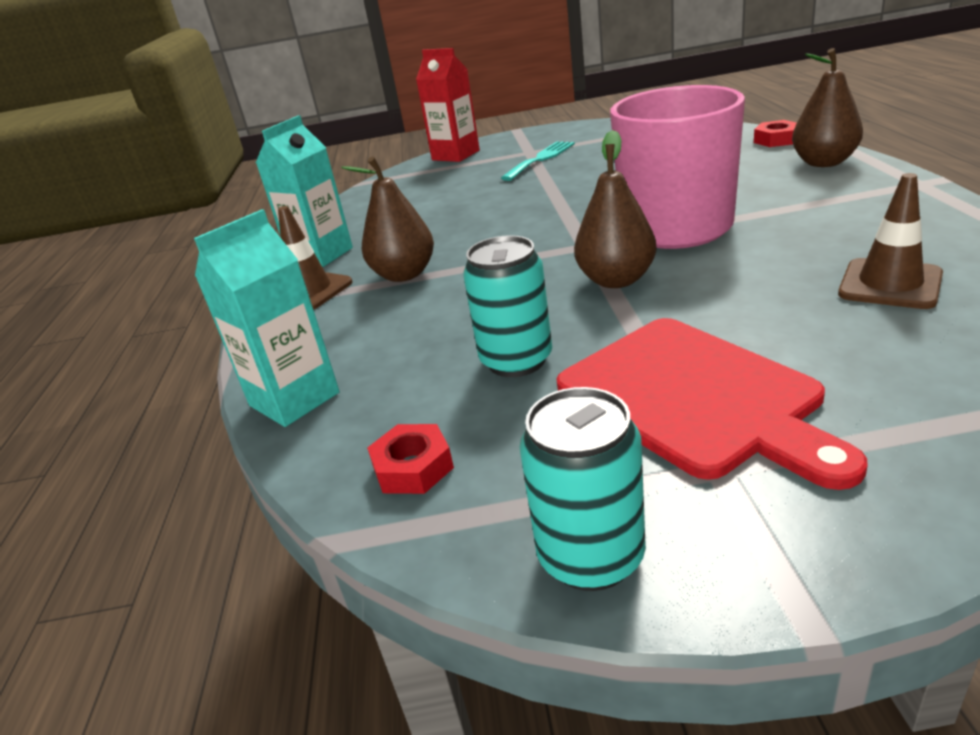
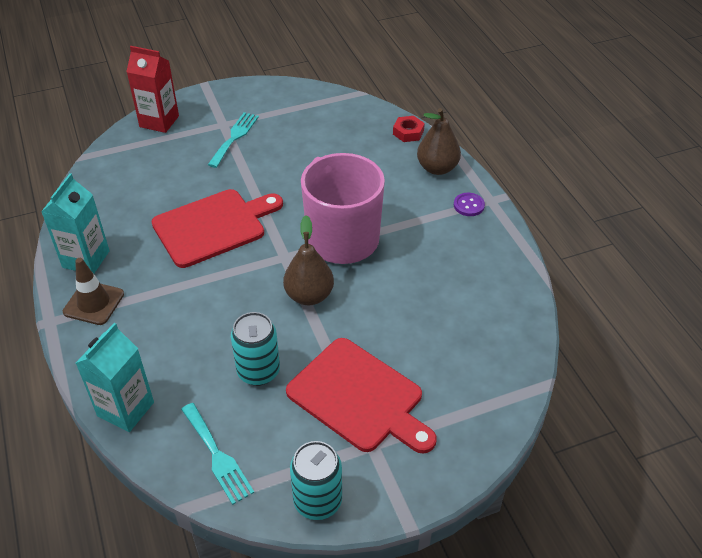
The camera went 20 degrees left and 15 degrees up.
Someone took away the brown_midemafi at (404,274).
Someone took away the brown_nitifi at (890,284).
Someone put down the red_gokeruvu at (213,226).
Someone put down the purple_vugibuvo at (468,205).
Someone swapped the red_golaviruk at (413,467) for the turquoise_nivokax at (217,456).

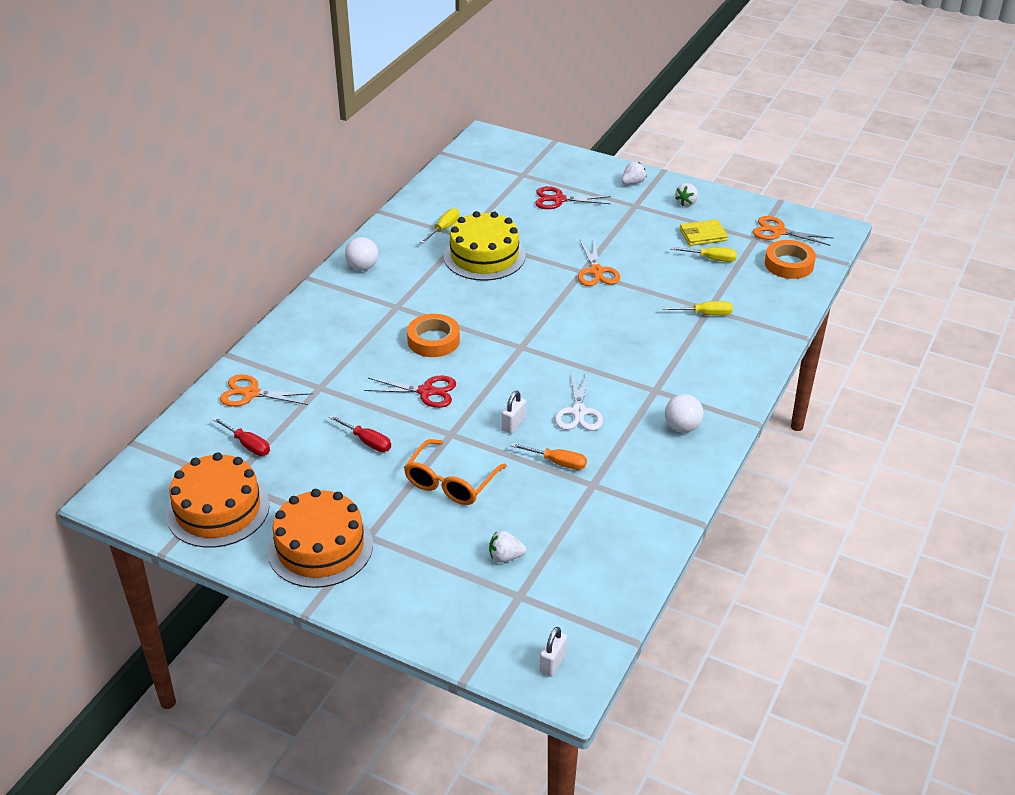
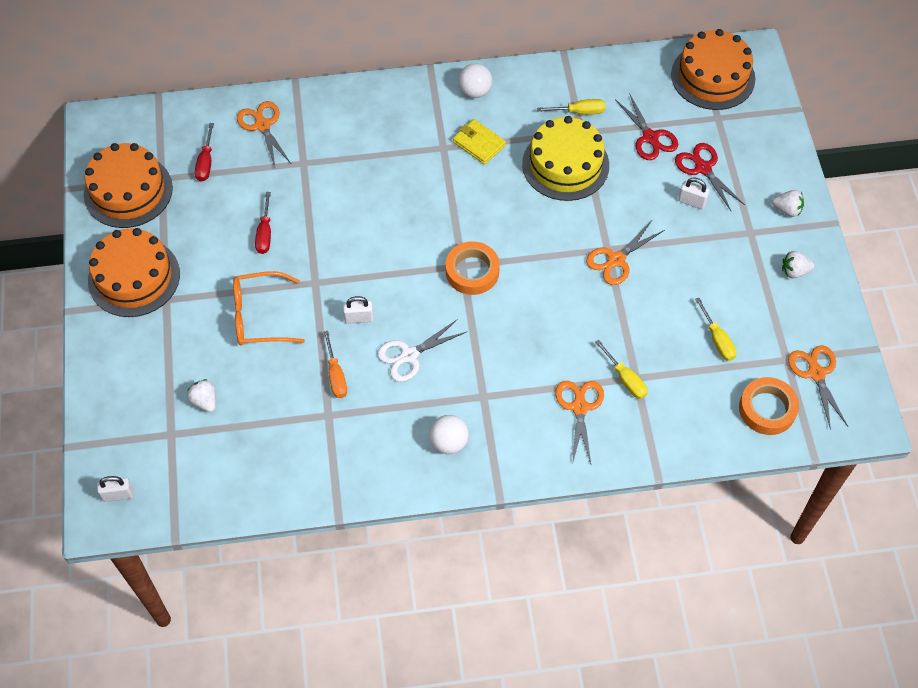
The camera went 55 degrees right and 20 degrees up.
Someone put down the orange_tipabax at (579,407).
Someone put down the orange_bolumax at (713,76).
Someone put down the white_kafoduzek at (692,202).
Someone carried the red_tipabax from (426,392) to (650,137).
Someone carried the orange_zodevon from (433,340) to (472,271).
Someone carried the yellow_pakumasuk from (703,235) to (479,143).

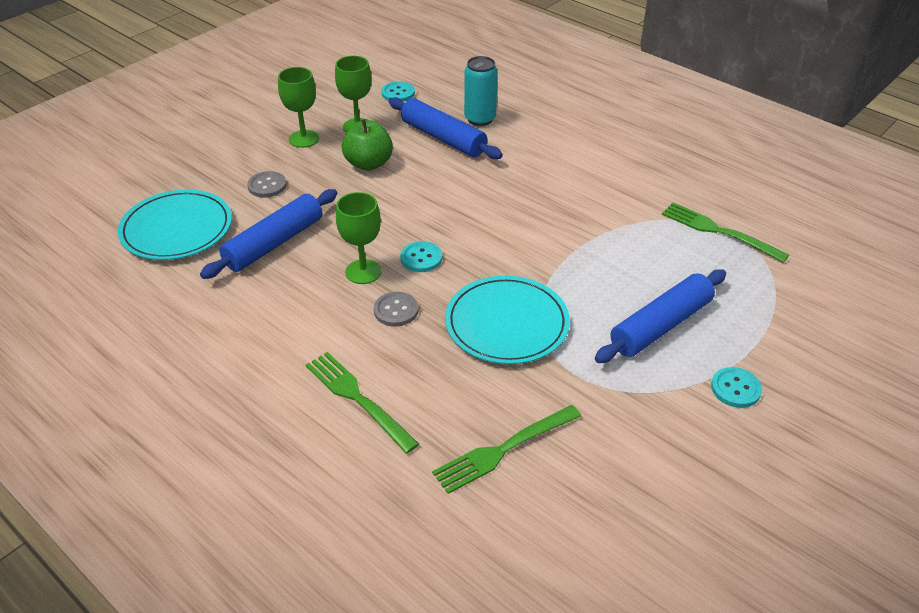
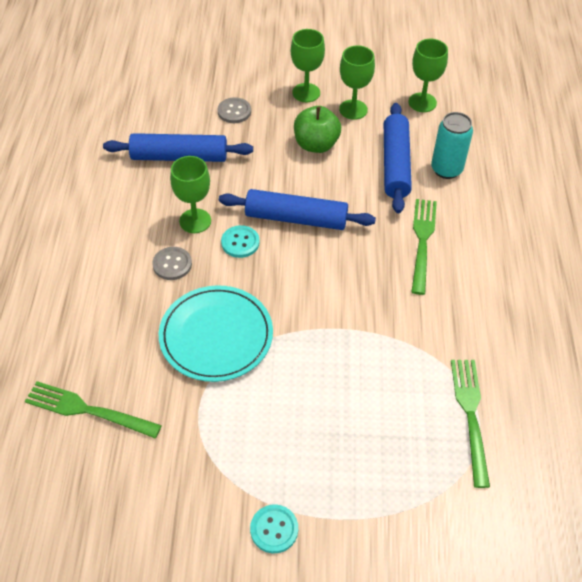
The camera went 50 degrees right and 10 degrees up.
Someone took away the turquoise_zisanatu at (177,229).
Someone carried the green_nivokax from (358,399) to (422,241).
Someone carried the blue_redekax from (661,326) to (296,218).
Someone swapped the turquoise_vugibuvo at (398,93) for the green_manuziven at (422,102).

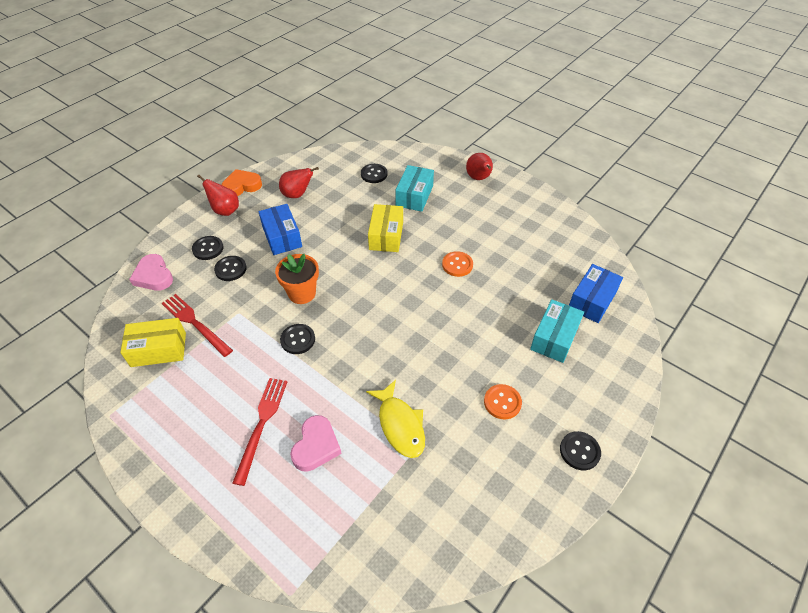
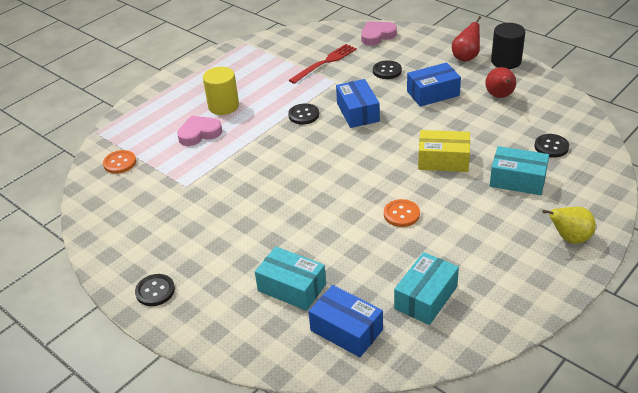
The camera went 95 degrees right and 10 degrees down.
Someone took away the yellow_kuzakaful at (158,349).
Someone took away the black_vugibuvo at (208,249).
Someone took away the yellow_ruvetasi at (400,425).
Someone put down the turquoise_kuzakaful at (426,297).
Someone carried the orange_vugibuvo from (502,402) to (120,163).
Someone swapped the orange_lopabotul at (242,186) for the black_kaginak at (506,61).
Someone swapped the red_nivokax at (261,424) for the yellow_kaginak at (223,106).
Someone swapped the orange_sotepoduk at (302,293) for the blue_kuzakaful at (358,112).
Someone repainted the red_midemafi at (479,178), which became the yellow_midemafi at (569,238).
Someone rotated the pink_lopabotul at (316,446) by 135 degrees clockwise.

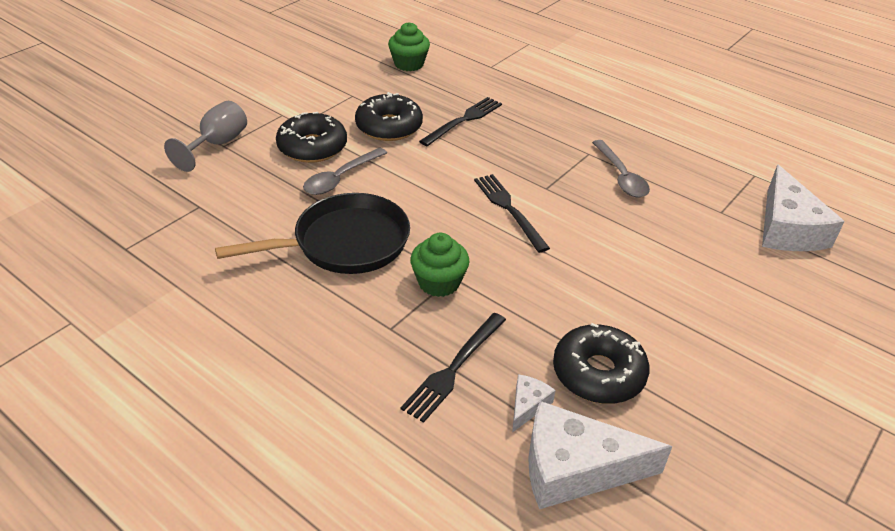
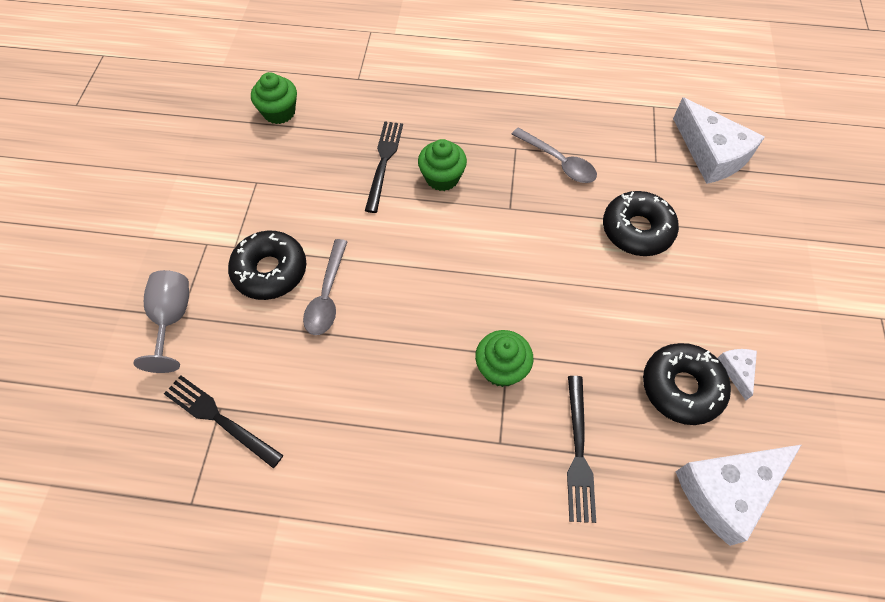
The camera went 30 degrees left and 20 degrees up.
Someone took away the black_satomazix at (344,243).
Someone put down the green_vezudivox at (442,177).
Someone carried the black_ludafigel from (389,127) to (637,230).
Someone carried the black_nivokax from (509,209) to (219,418).
Someone carried the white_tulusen from (527,405) to (736,370).

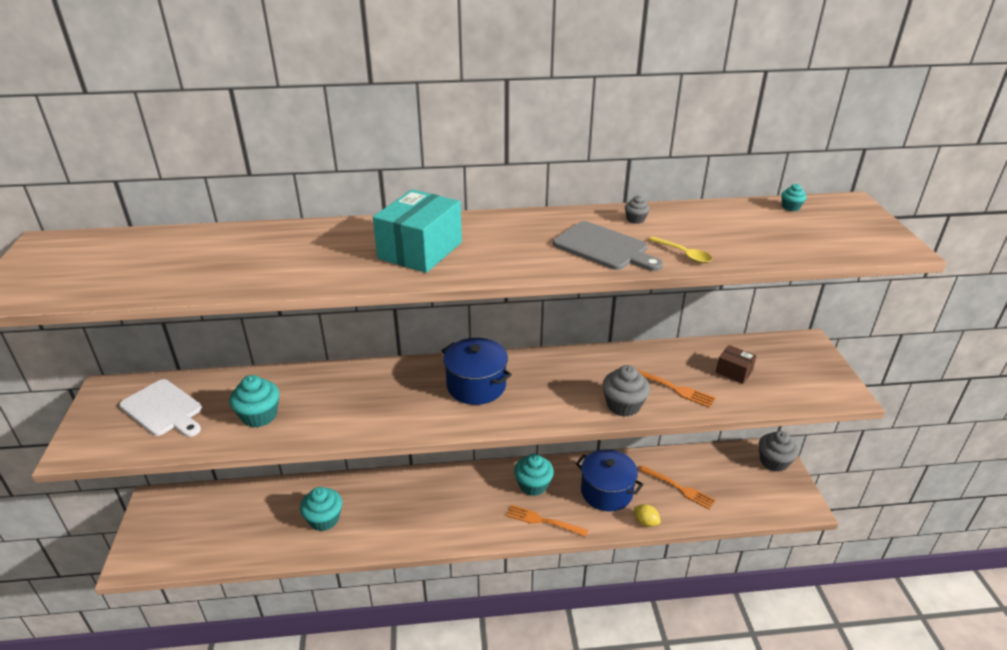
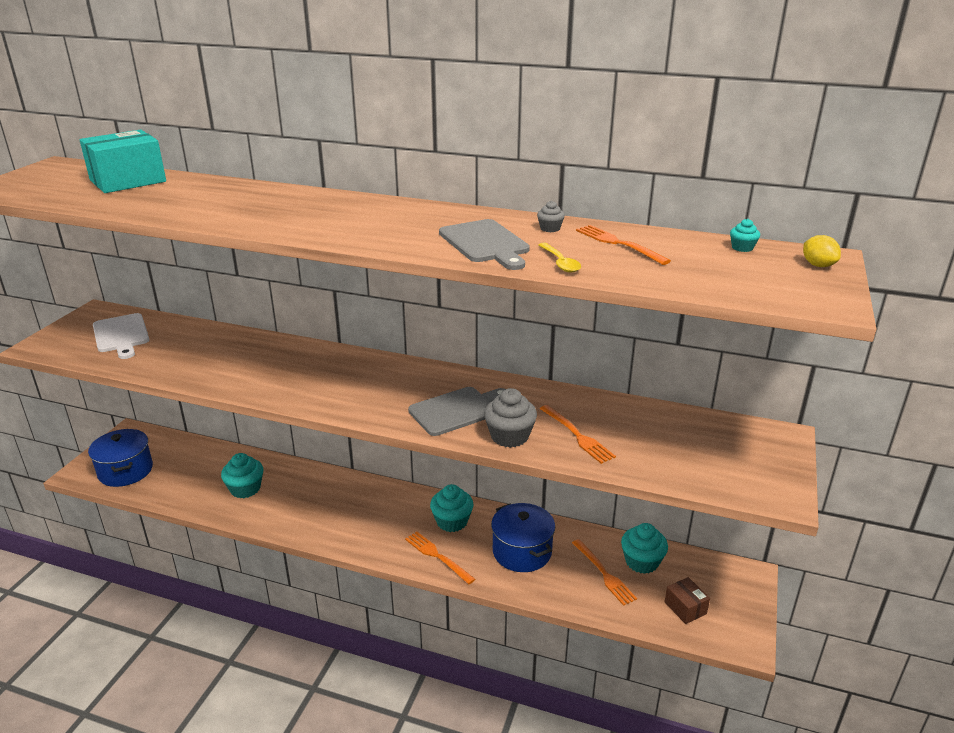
The camera went 25 degrees right and 5 degrees down.
Someone took away the grey_vezudivox at (773,462).
Someone put down the grey_gokeruvu at (457,410).
Someone put down the orange_nivokax at (617,243).
Someone carried the turquoise_vezudivox from (259,415) to (641,562).
Someone carried the turquoise_kuzakaful from (420,250) to (128,181).
Someone carried the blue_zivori from (476,386) to (125,471).
Someone carried the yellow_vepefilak from (645,522) to (818,265).
Someone carried the brown_kuzakaful from (734,372) to (685,608).

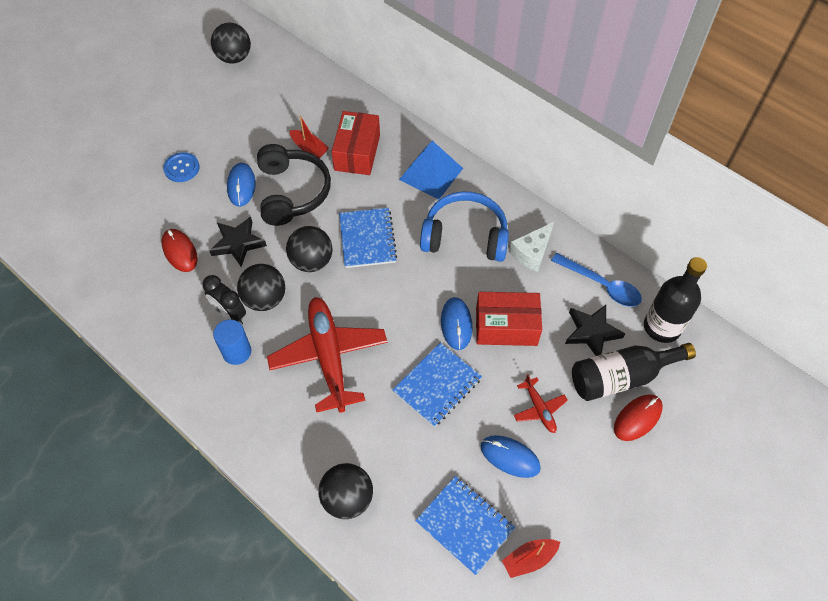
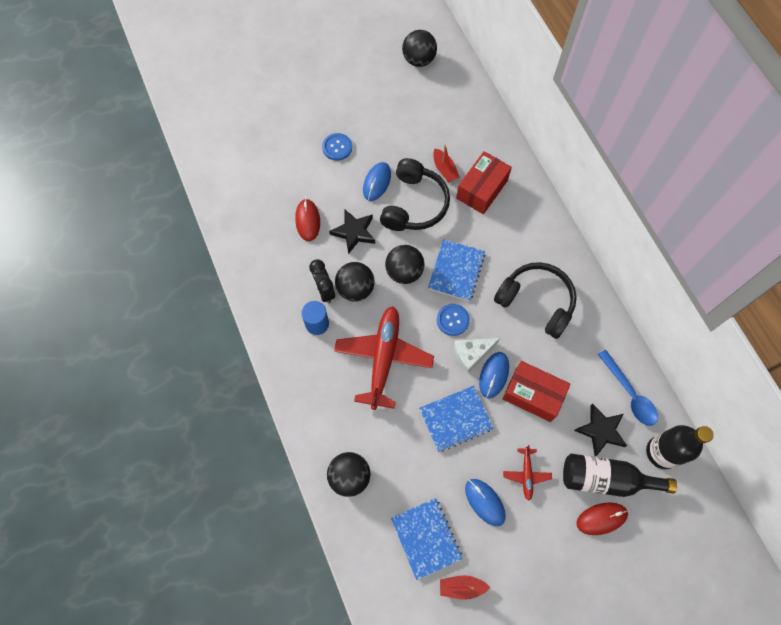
The camera went 25 degrees right and 10 degrees up.
Someone took away the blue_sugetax at (431,173).
Someone put down the blue_vugibuvo at (453,320).
Someone carried the white_tulusen from (532,252) to (471,354).
Someone repainted the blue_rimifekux at (465,236), which became the black_rimifekux at (536,302).

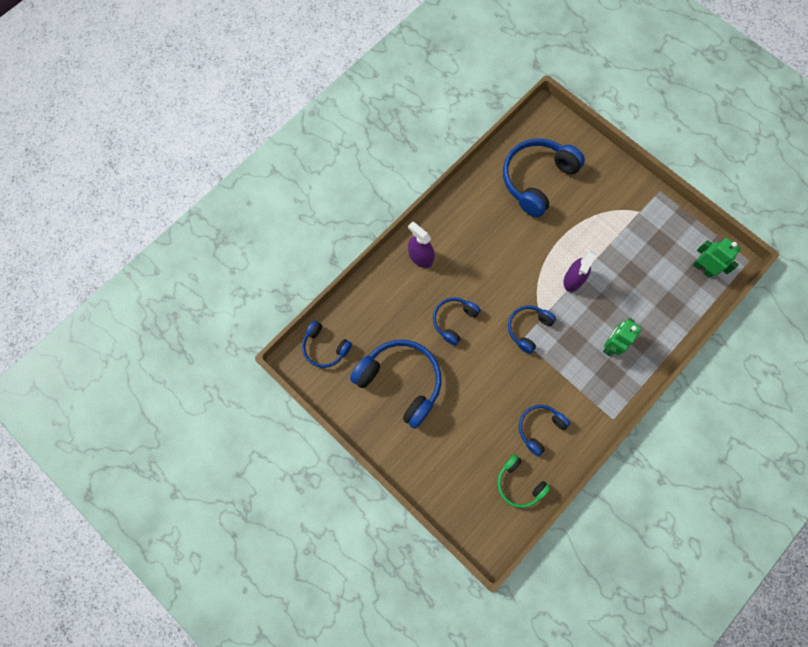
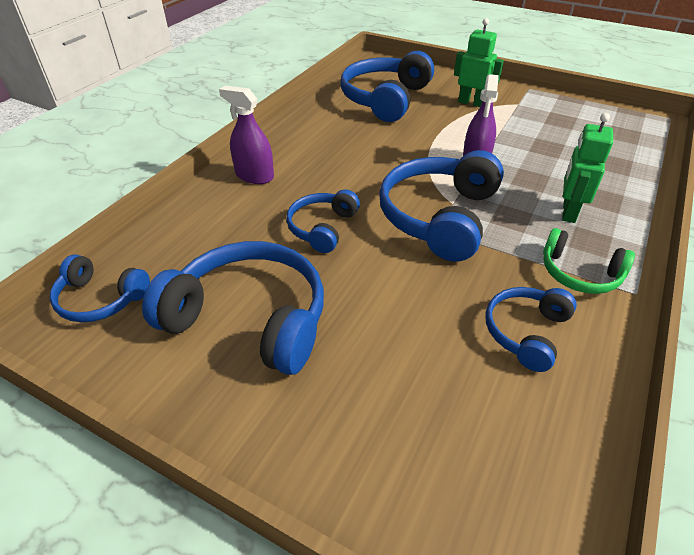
The camera went 15 degrees left and 30 degrees down.
Someone carried the green_rimifekux from (519,483) to (579,273).
Someone carried the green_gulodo from (703,268) to (471,103).
Someone scaled the blue_rimifekux at (528,328) by 1.79.

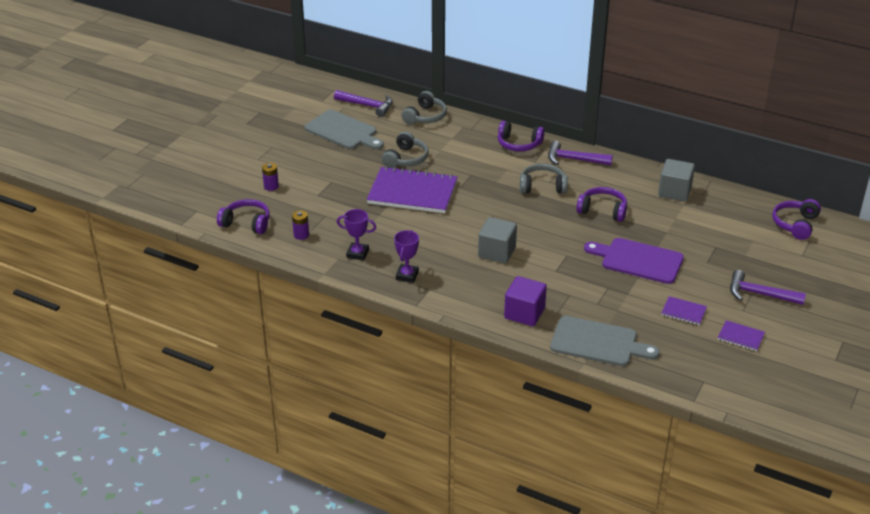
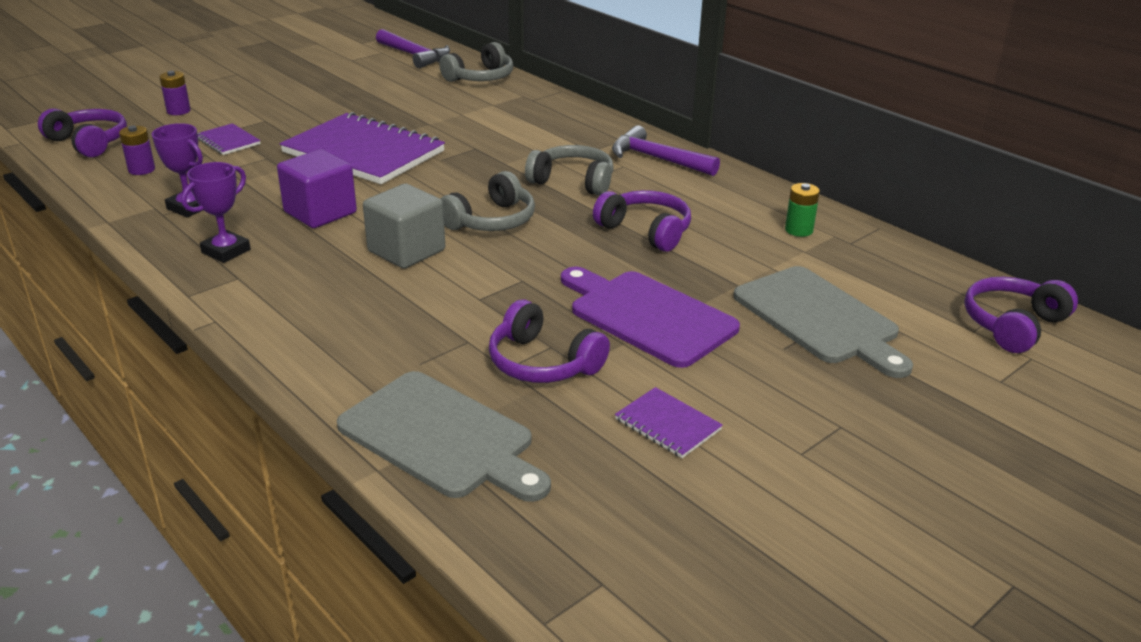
The camera went 20 degrees right and 5 degrees down.
Someone took away the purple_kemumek at (760,294).
Someone carried the grey_gokeruvu from (343,131) to (819,318).
Someone carried the grey_rimifekux from (406,159) to (491,221).
Someone carried the purple_rimifekux from (518,144) to (543,363).
Someone carried the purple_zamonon from (524,313) to (320,212).
Someone carried the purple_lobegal from (741,337) to (228,141).
Someone swapped the grey_zamonon at (674,192) for the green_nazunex at (799,230).

